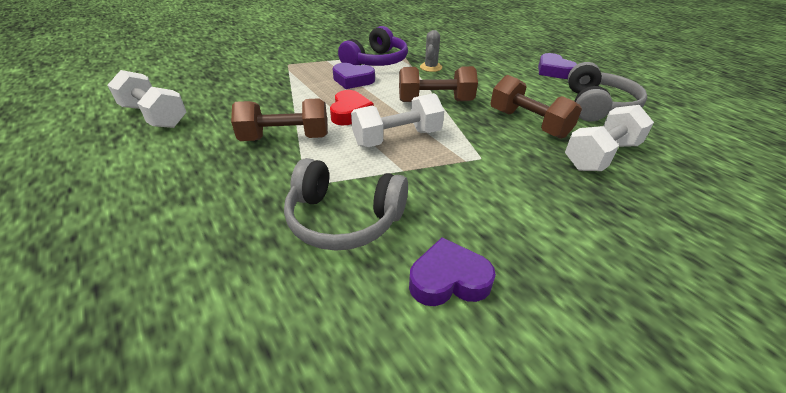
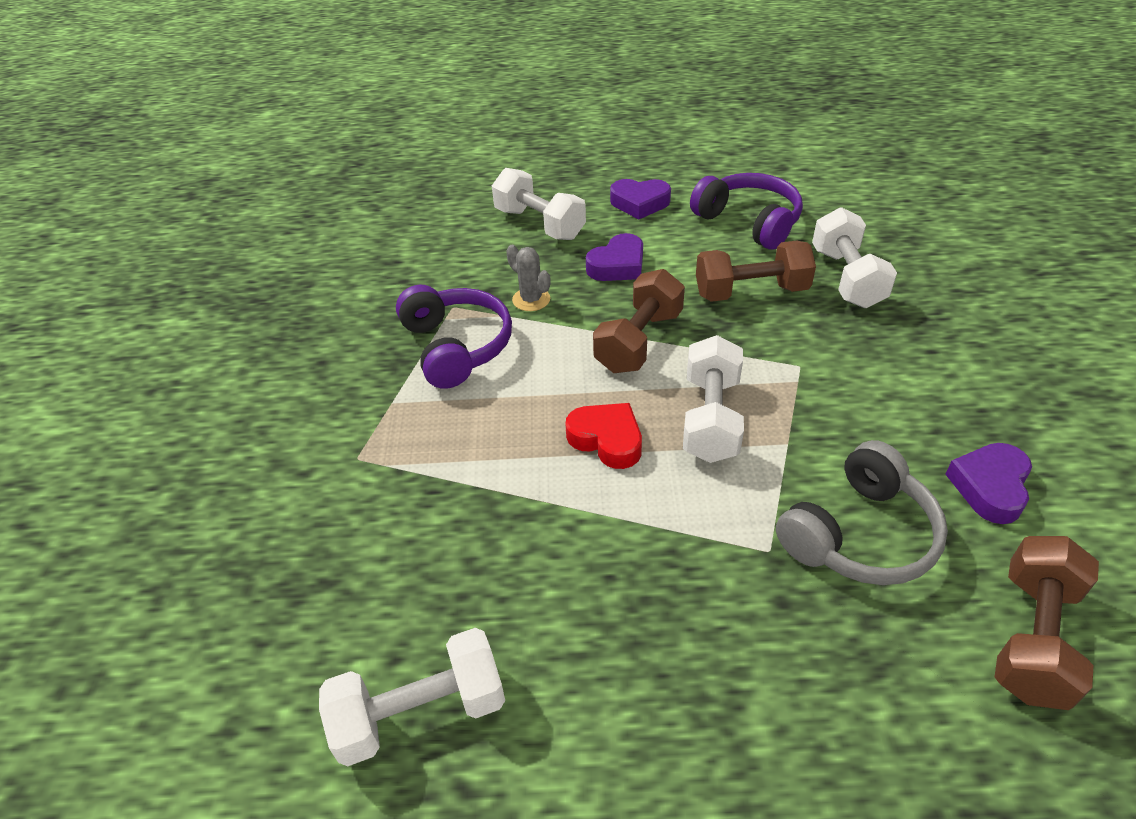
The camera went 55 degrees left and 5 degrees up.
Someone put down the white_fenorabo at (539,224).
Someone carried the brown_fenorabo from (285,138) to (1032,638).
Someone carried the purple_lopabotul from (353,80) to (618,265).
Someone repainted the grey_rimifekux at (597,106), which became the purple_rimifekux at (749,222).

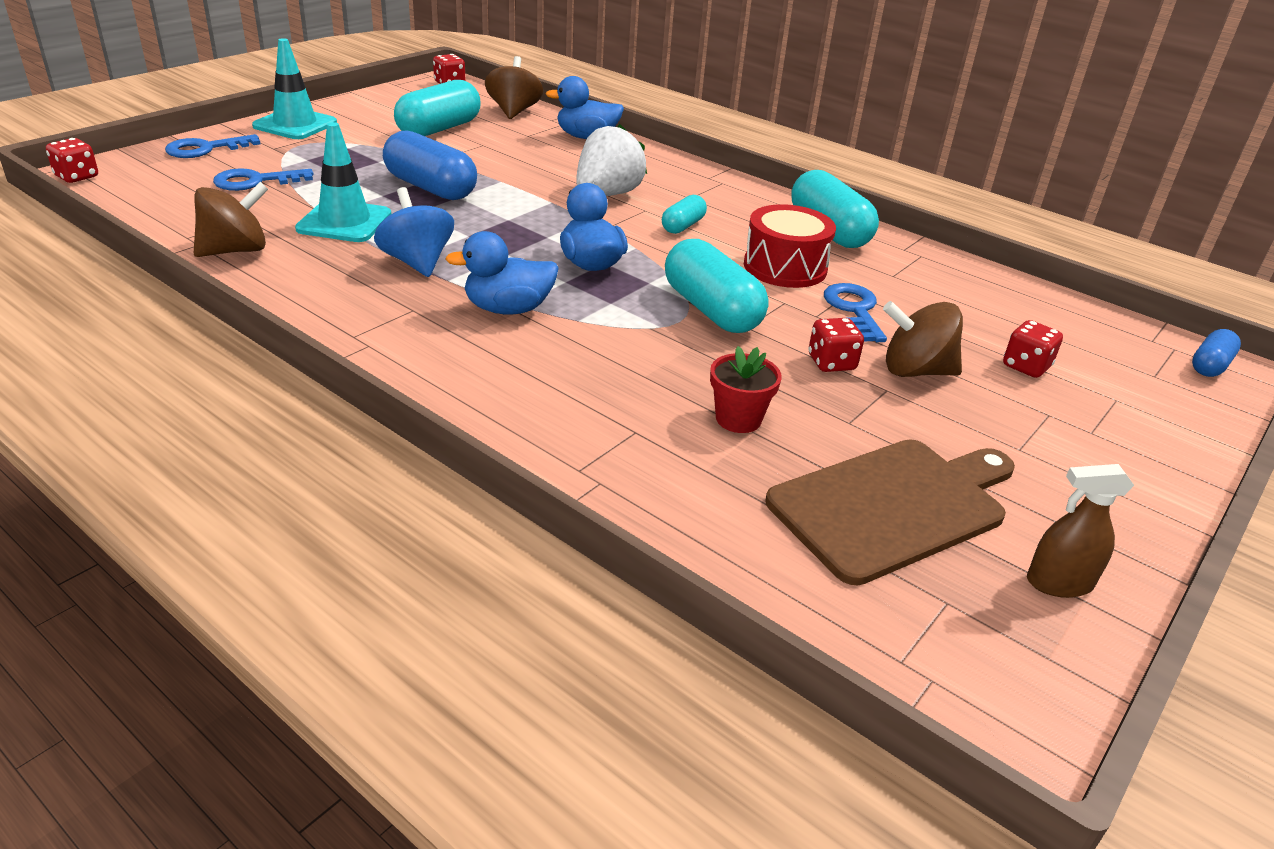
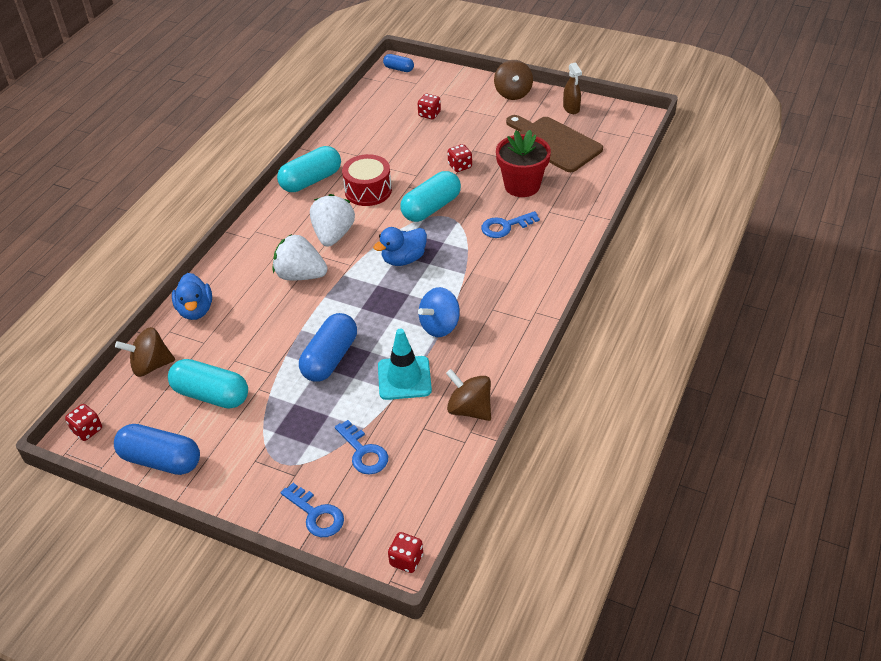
The camera went 100 degrees left and 10 degrees up.
Someone took away the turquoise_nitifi at (295,124).
Someone took away the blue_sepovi at (508,309).
Someone put down the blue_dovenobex at (161,460).
Someone carried the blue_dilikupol from (854,310) to (505,226).
Someone carried the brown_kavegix from (915,371) to (513,93).
Someone swapped the turquoise_dovenobex at (683,226) for the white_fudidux at (333,235).
Someone scaled the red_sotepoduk at (738,419) by 1.76.

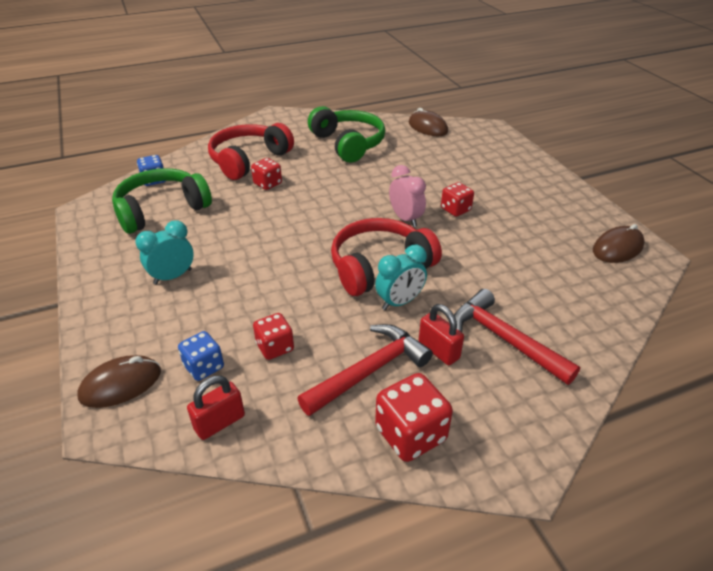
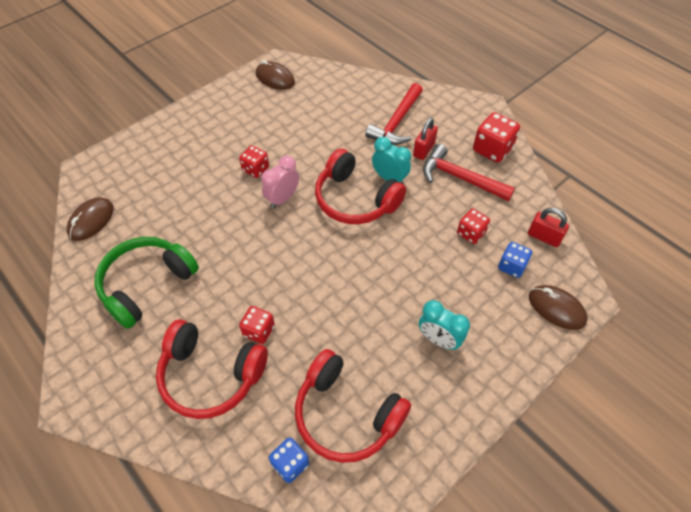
The camera went 110 degrees left and 15 degrees up.
Someone repainted the green_rimifekux at (161,210), which became the red_rimifekux at (346,414).

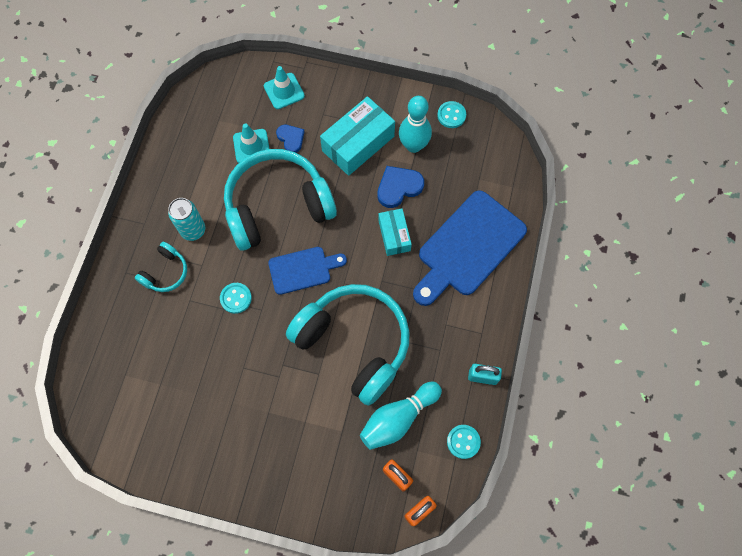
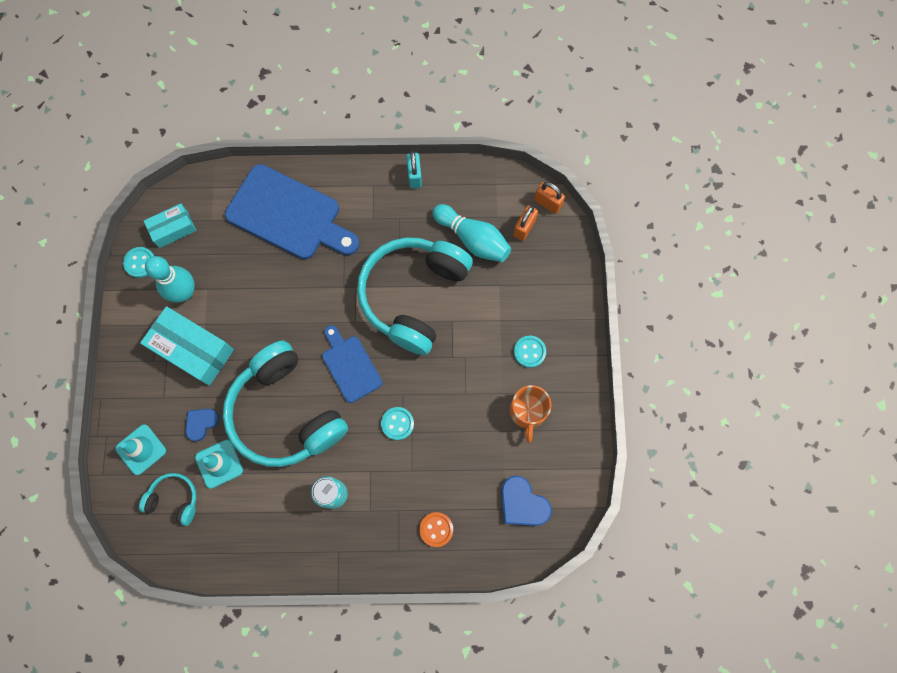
The camera went 105 degrees left and 5 degrees up.
Someone put down the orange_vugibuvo at (436,529).
Someone put down the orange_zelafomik at (527,412).
Someone carried the turquoise_rimifekux from (165,272) to (174,499).
Someone carried the blue_lopabotul from (398,187) to (522,503).
Someone carried the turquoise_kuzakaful from (394,235) to (173,229).
Someone carried the turquoise_vugibuvo from (463,442) to (529,352).

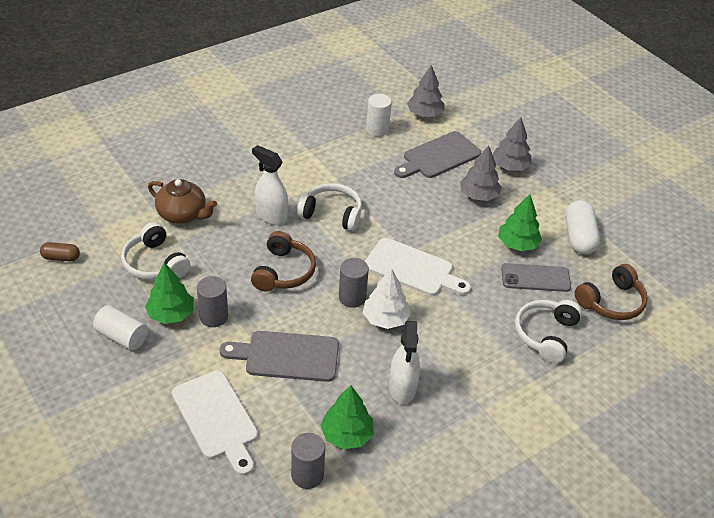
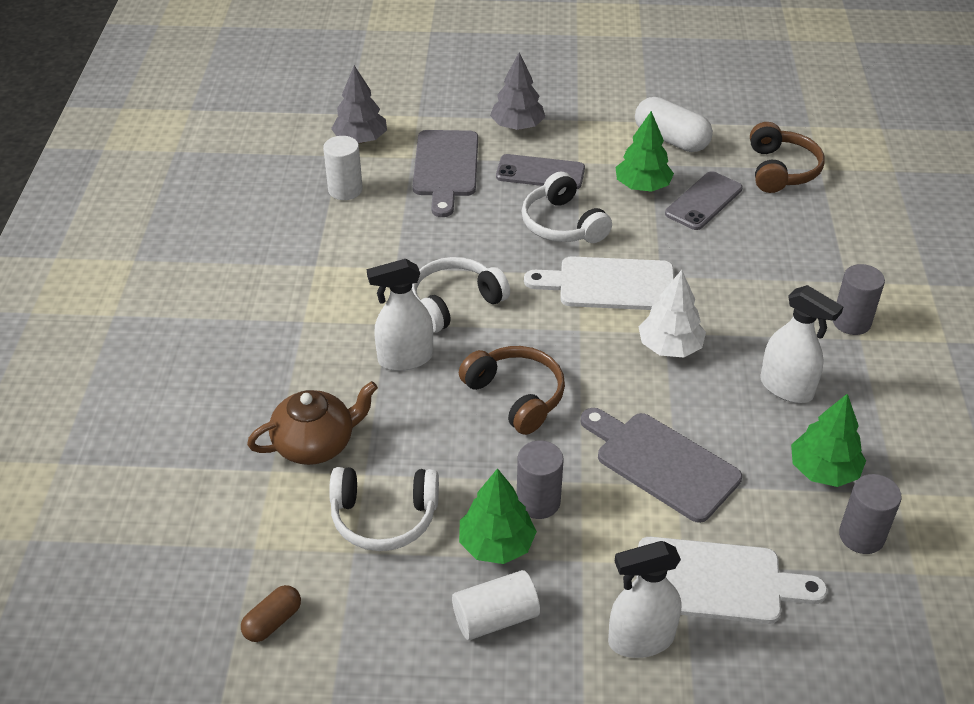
The camera went 50 degrees left and 0 degrees up.
Someone put down the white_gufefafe at (640,639).
Someone carried the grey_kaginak from (352,297) to (851,322).
Someone carried the white_rimifekux from (545,335) to (562,224).
Someone swapped the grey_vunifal at (478,195) for the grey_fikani at (540,173).
Someone rotated the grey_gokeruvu at (287,356) by 90 degrees clockwise.
Someone rotated the white_gokeruvu at (412,269) by 150 degrees counterclockwise.

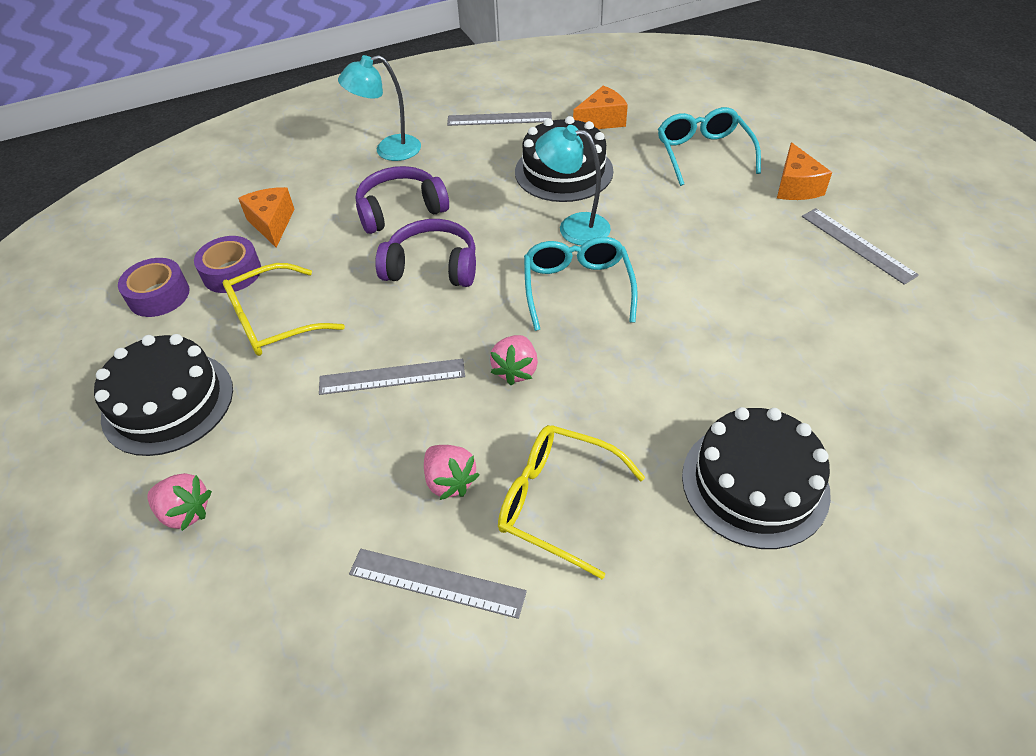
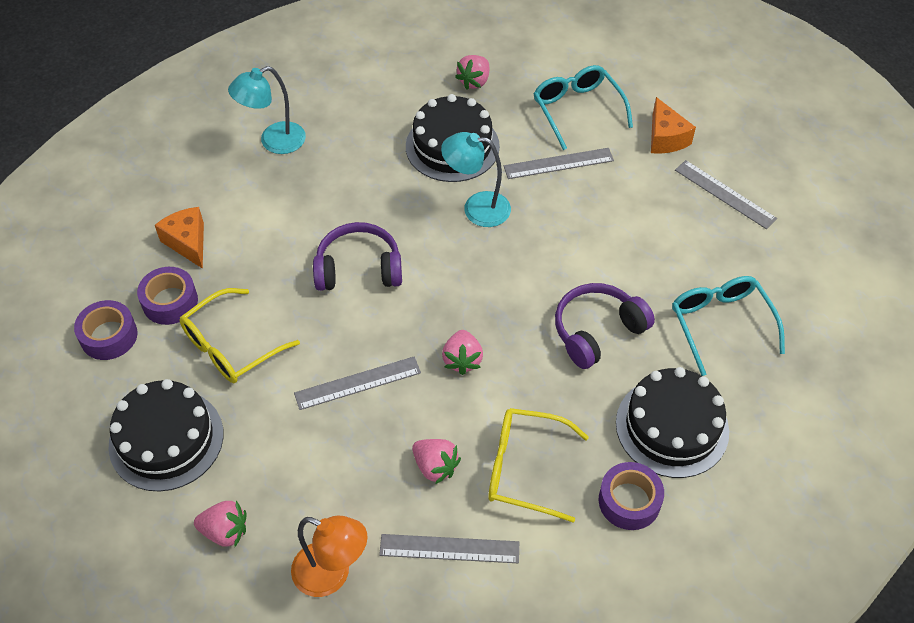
The camera went 15 degrees left and 5 degrees up.
Someone put down the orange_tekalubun at (332,575).
Someone put down the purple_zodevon at (629,501).
Someone carried the purple_rimifekux from (401,210) to (597,331).
Someone carried the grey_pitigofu from (499,119) to (558,163).
Someone carried the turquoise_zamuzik from (577,288) to (721,324).
Someone swapped the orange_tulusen at (601,121) for the pink_fudidux at (474,81).

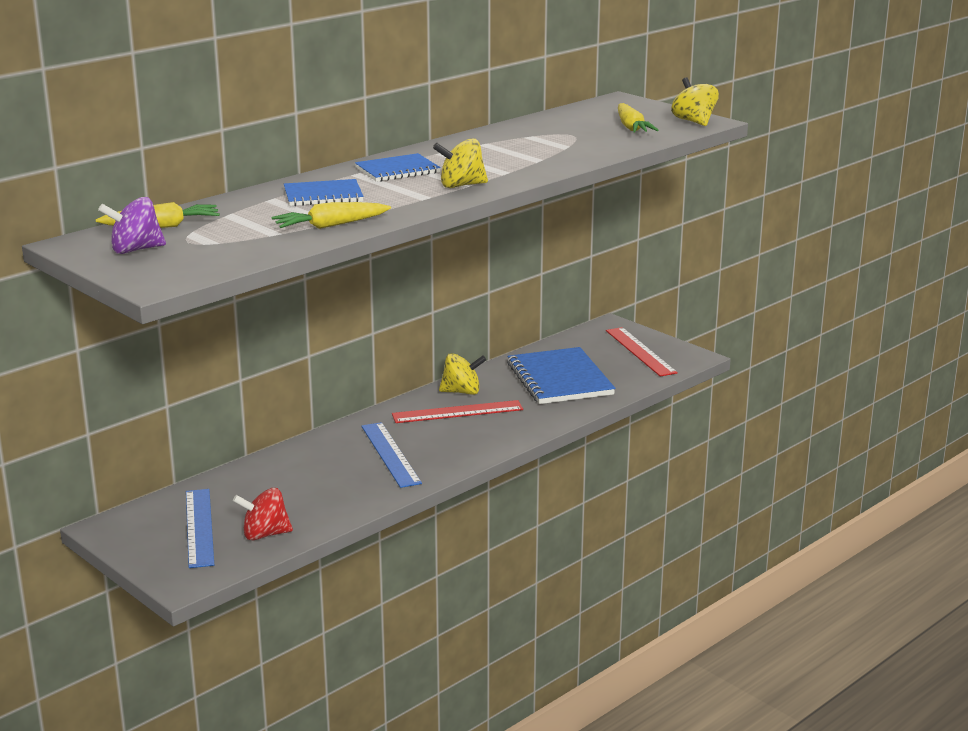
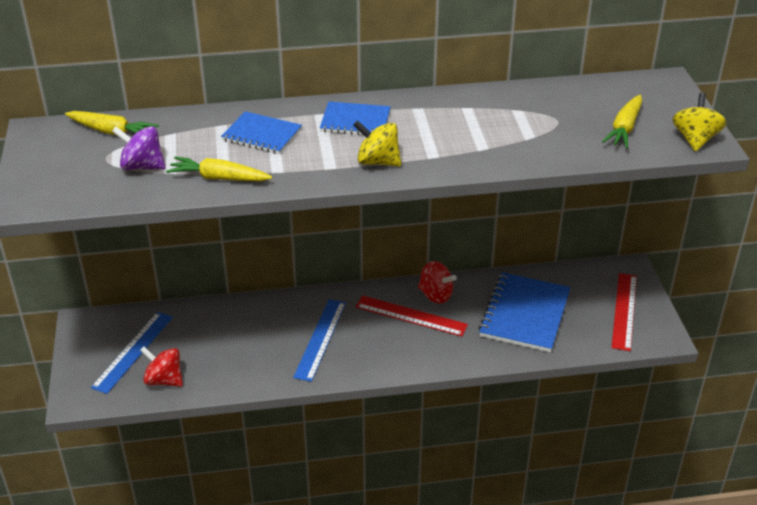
The camera went 35 degrees right and 15 degrees up.
Someone carried the purple_kavegix from (135,250) to (142,166).
Someone repainted the yellow_kavegix at (462,392), which became the red_kavegix at (435,295).

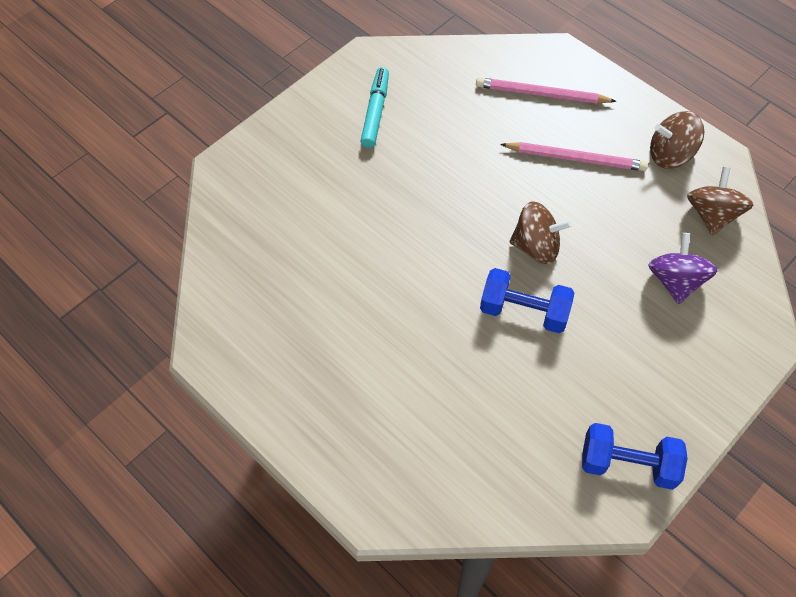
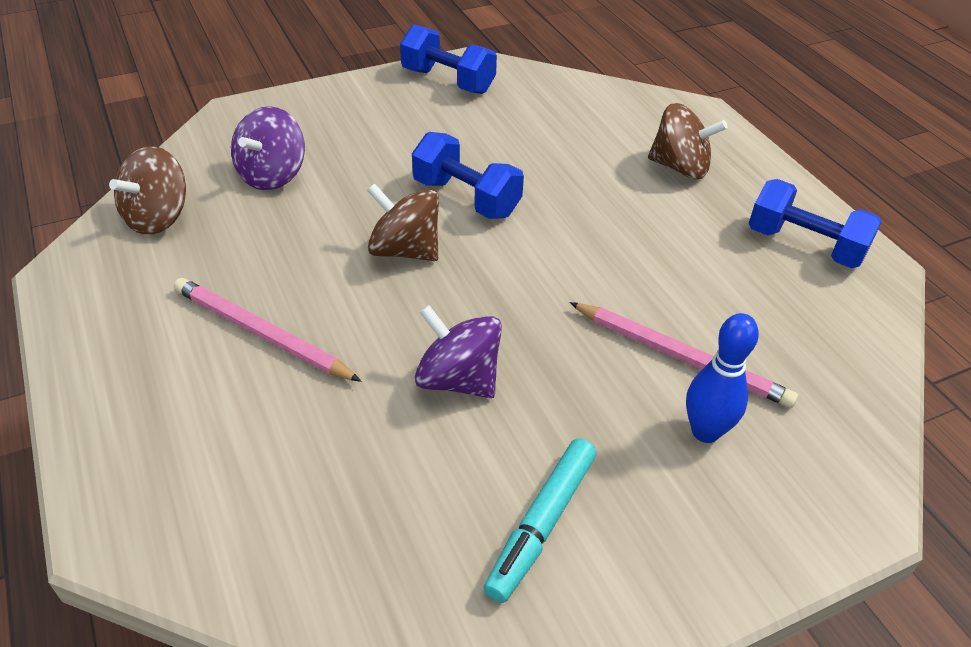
The camera went 160 degrees left and 15 degrees down.
Someone put down the purple_kavegix at (458,379).
Someone put down the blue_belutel at (705,431).
Someone put down the blue_fenorabo at (804,245).
Someone carried the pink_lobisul from (541,94) to (681,357).
Someone carried the brown_kavegix from (670,155) to (680,167).

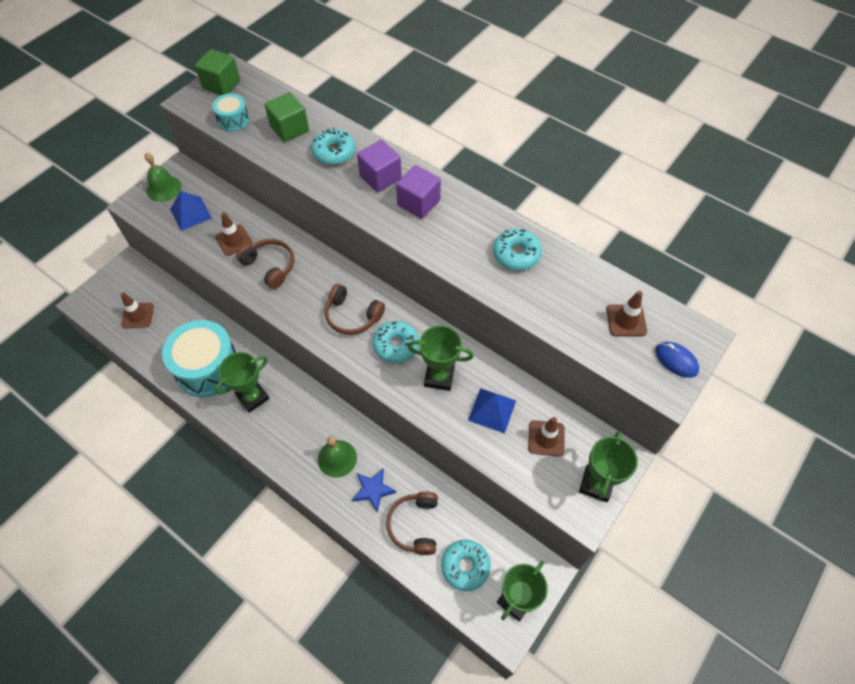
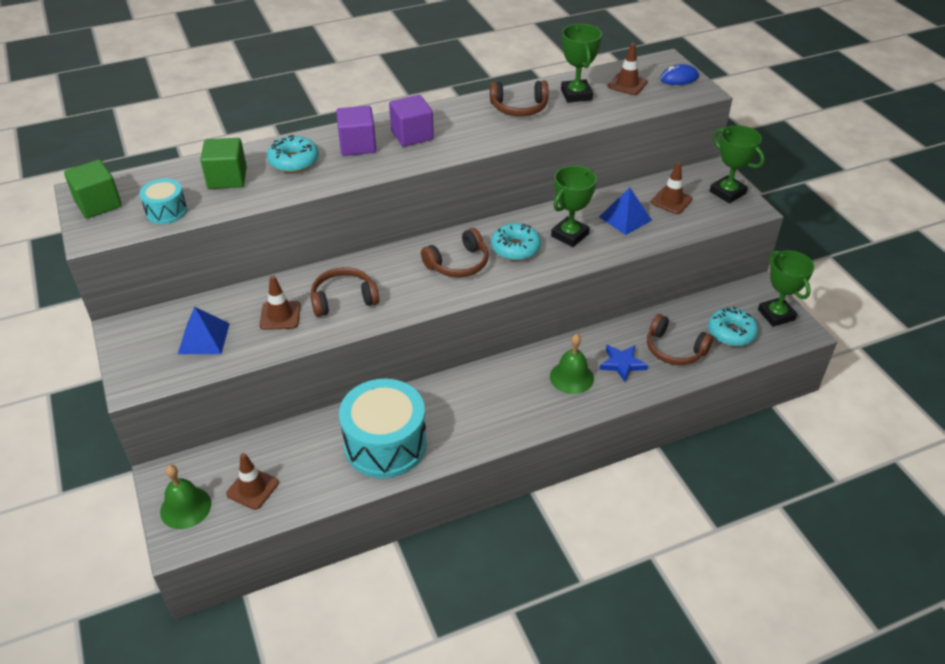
The camera went 60 degrees left and 15 degrees down.
Someone carried the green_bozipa from (164,188) to (185,507).
Someone carried the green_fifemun from (253,397) to (576,95).
Someone swapped the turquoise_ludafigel at (516,254) for the brown_rimifekux at (519,107).

